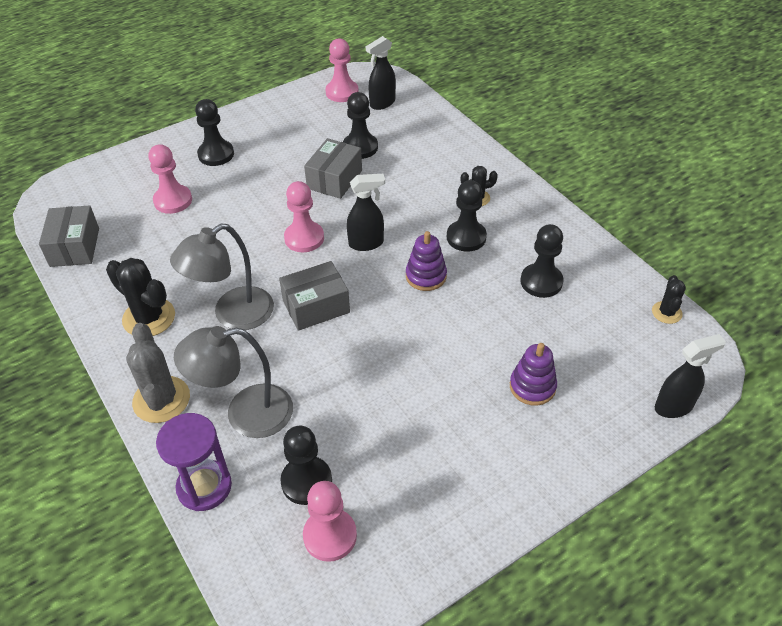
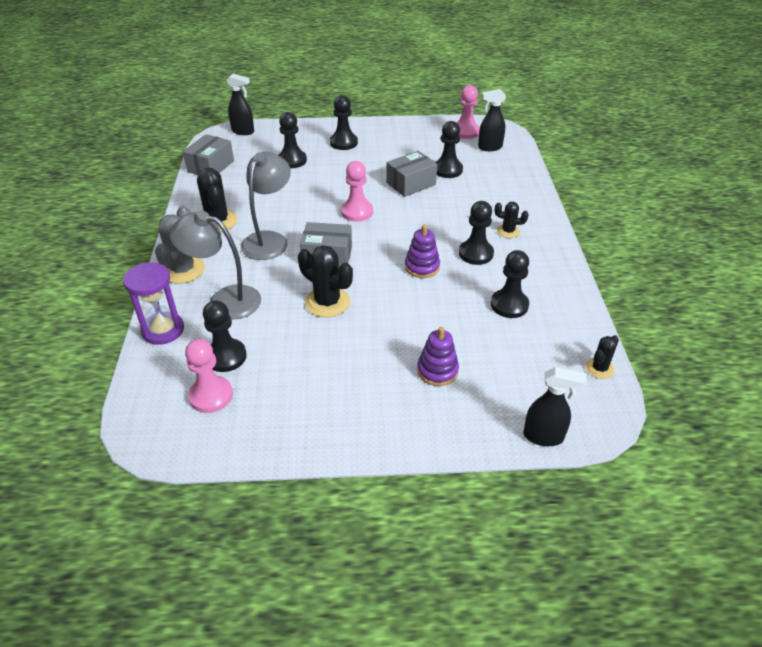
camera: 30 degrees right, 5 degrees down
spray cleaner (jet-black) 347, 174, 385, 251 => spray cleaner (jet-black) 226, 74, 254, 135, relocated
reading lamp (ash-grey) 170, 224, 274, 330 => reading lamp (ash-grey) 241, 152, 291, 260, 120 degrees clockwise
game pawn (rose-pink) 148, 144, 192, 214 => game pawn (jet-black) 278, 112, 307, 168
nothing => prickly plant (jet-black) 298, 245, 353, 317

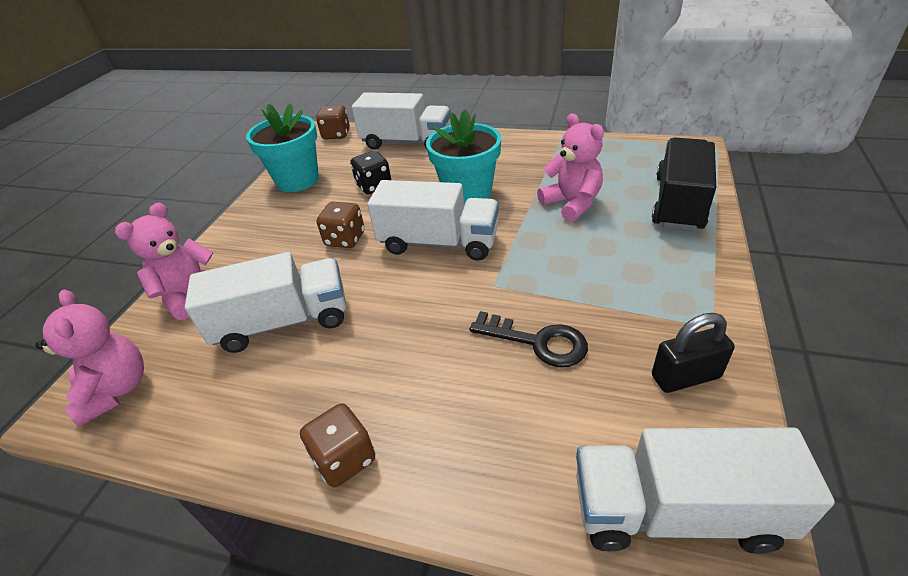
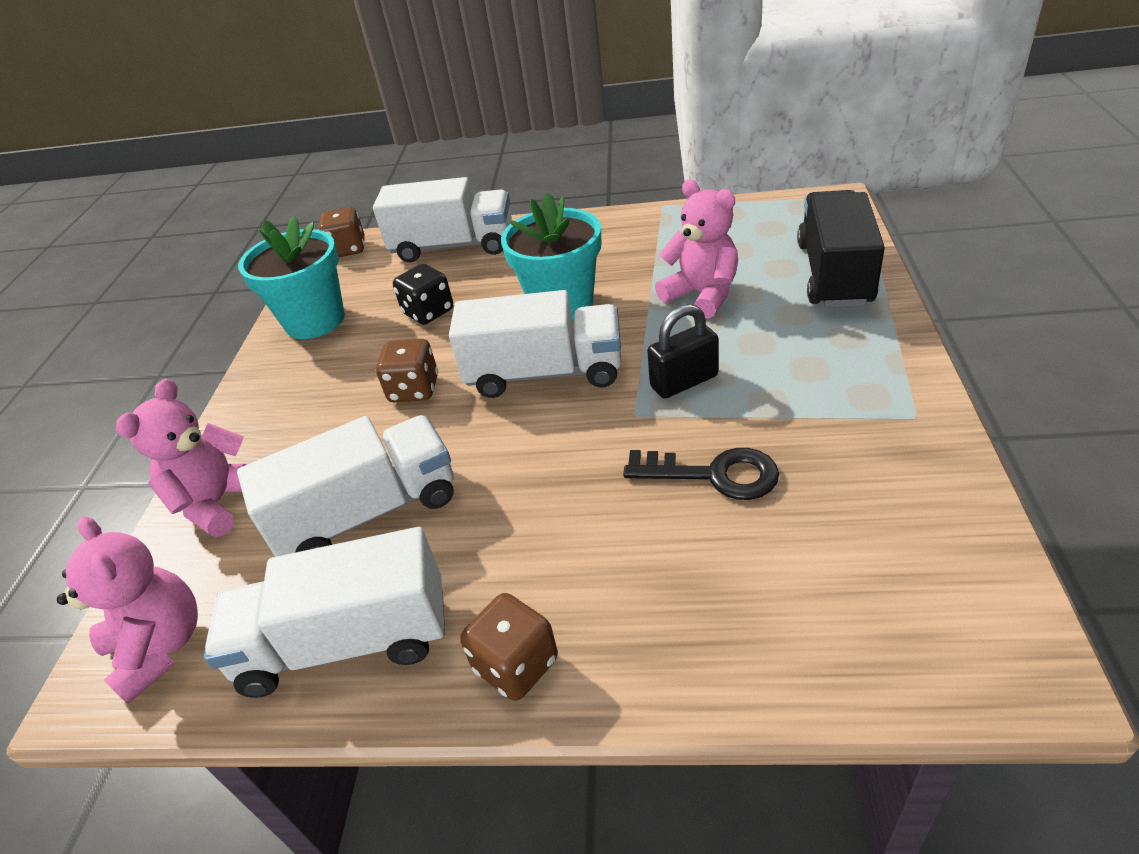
camera: 10 degrees left, 0 degrees up
toy truck (snow-white) 576, 427, 835, 554 => toy truck (snow-white) 204, 527, 445, 698, relocated
small lock (jet-black) 652, 313, 735, 393 => small lock (jet-black) 647, 304, 719, 399, relocated

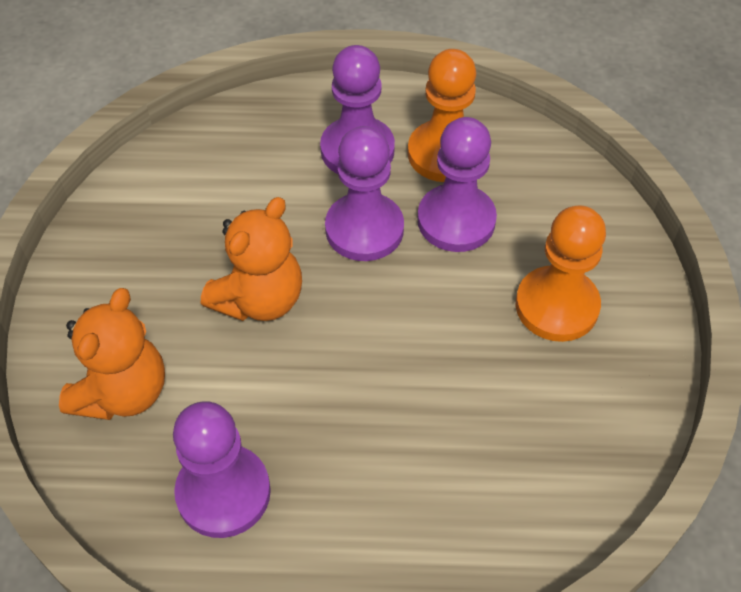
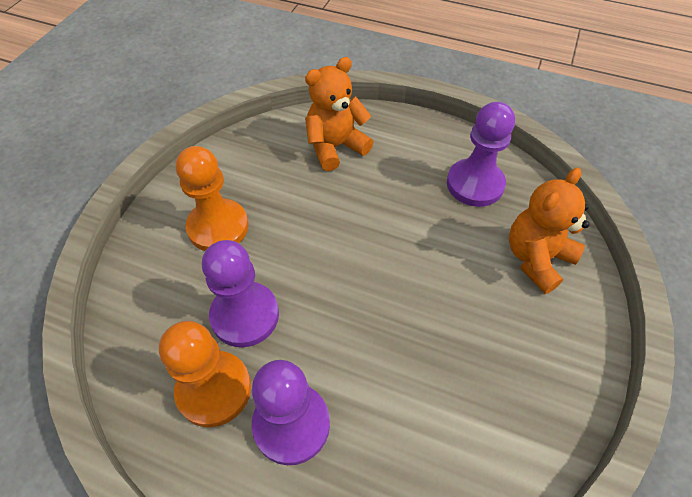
camera: 160 degrees left, 0 degrees up
teddy bear (orange-coloured) 201, 197, 302, 321 => teddy bear (orange-coloured) 305, 57, 373, 171, relocated
game pawn (royal purple) 325, 126, 404, 261 => nothing

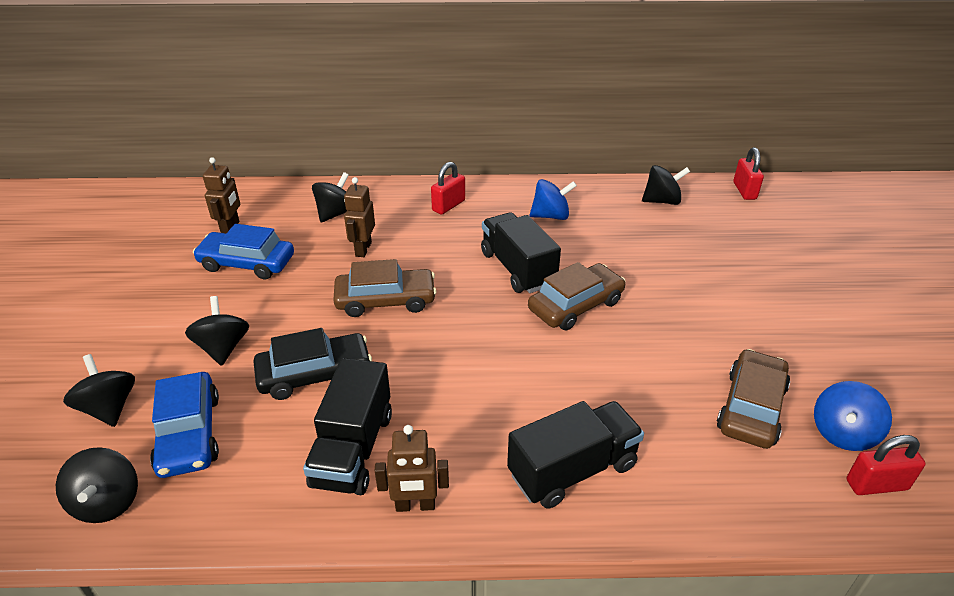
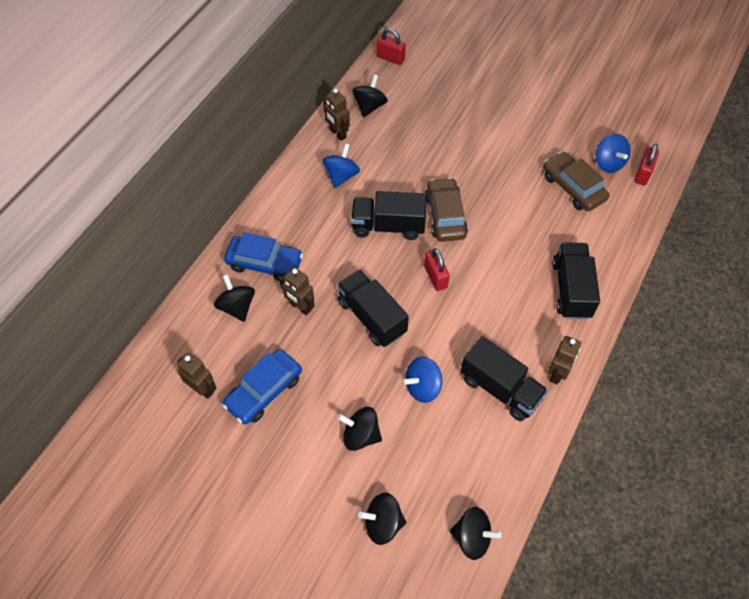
camera: 60 degrees left, 20 degrees up
toy car (cobalt) 150, 372, 219, 478 => toy car (cobalt) 224, 232, 303, 281, relocated
nothing => toy robot (dark brown) 323, 88, 350, 141
toy car (dark brown) 333, 259, 437, 317 => toy truck (jet-black) 337, 269, 409, 347
toy car (jet-black) 253, 328, 372, 400 => toy top (cobalt) 404, 357, 442, 403
small lock (crimson) 431, 162, 465, 215 => small lock (crimson) 424, 248, 450, 291, relocated

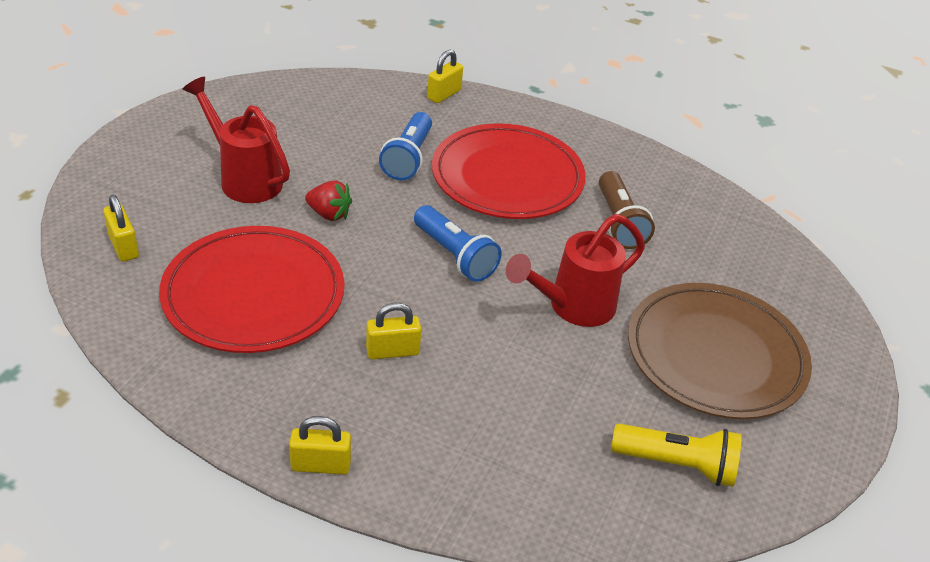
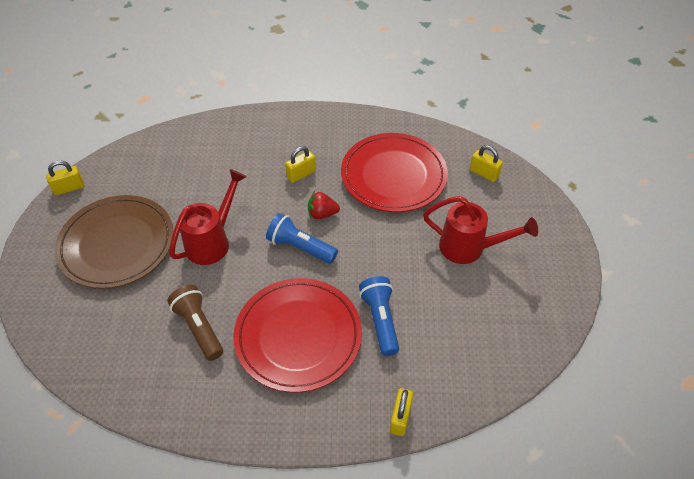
camera: 160 degrees right, 10 degrees up
small lock (yellow) 289, 416, 351, 475 => small lock (yellow) 46, 161, 84, 195, relocated
toy strawberry (crimson) 305, 180, 352, 221 => toy strawberry (crimson) 308, 191, 340, 219, relocated
flashlight (yellow) 611, 423, 742, 487 => nothing

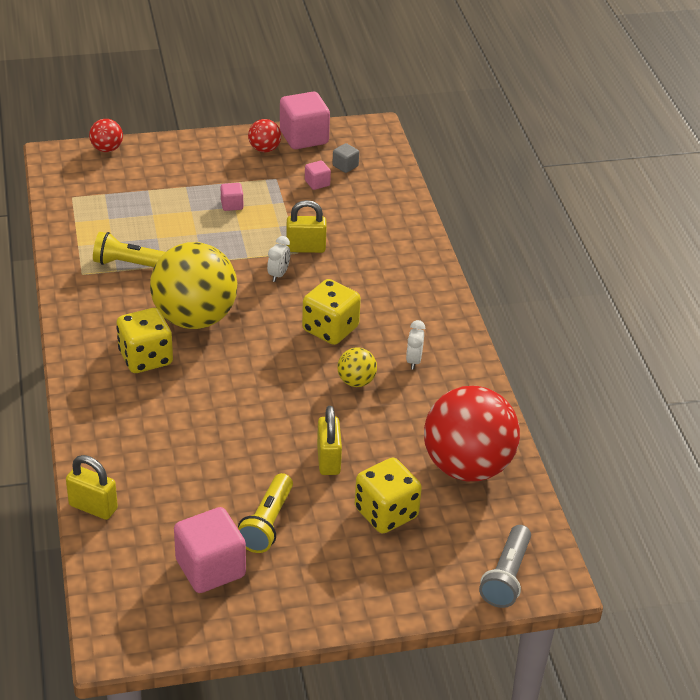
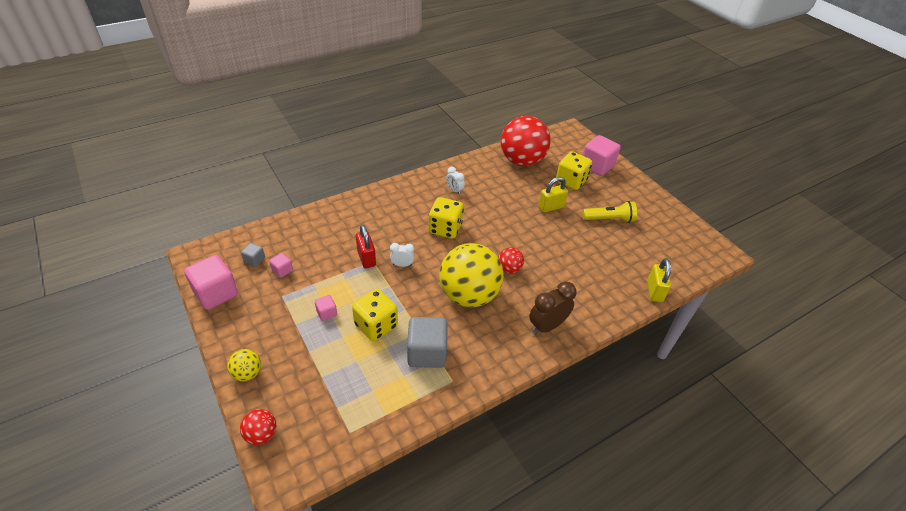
camera: 110 degrees left, 5 degrees up
play ball (yellow) 337, 348, 377, 387 => play ball (yellow) 227, 349, 261, 382, relocated
die (yellow) 116, 308, 173, 373 => die (yellow) 352, 289, 398, 341, relocated
small lock (yellow) 286, 200, 327, 253 => small lock (crimson) 356, 225, 376, 268
flashlight (yellow) 93, 232, 165, 267 => cube (ash-grey) 407, 317, 448, 368
clock (snow-white) 406, 320, 425, 370 => clock (snow-white) 446, 167, 465, 195, 60 degrees clockwise
play ball (crimson) 248, 119, 281, 152 => play ball (crimson) 498, 247, 524, 274, relocated
nothing => clock (dark brown) 529, 281, 576, 335
cube (rose-pink) 174, 507, 246, 593 => cube (rose-pink) 583, 135, 621, 176, relocated
flashlight (ash-grey) 479, 525, 531, 608 => nothing

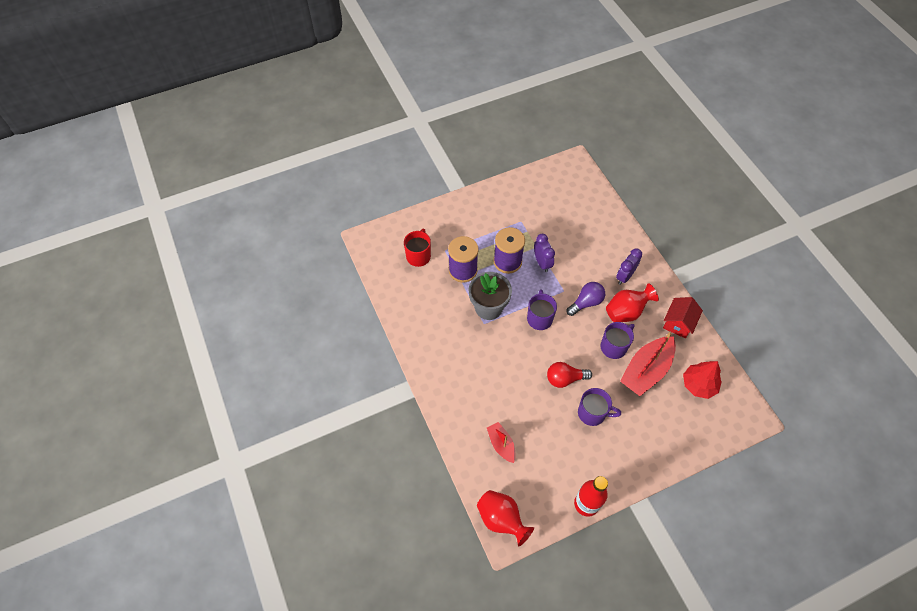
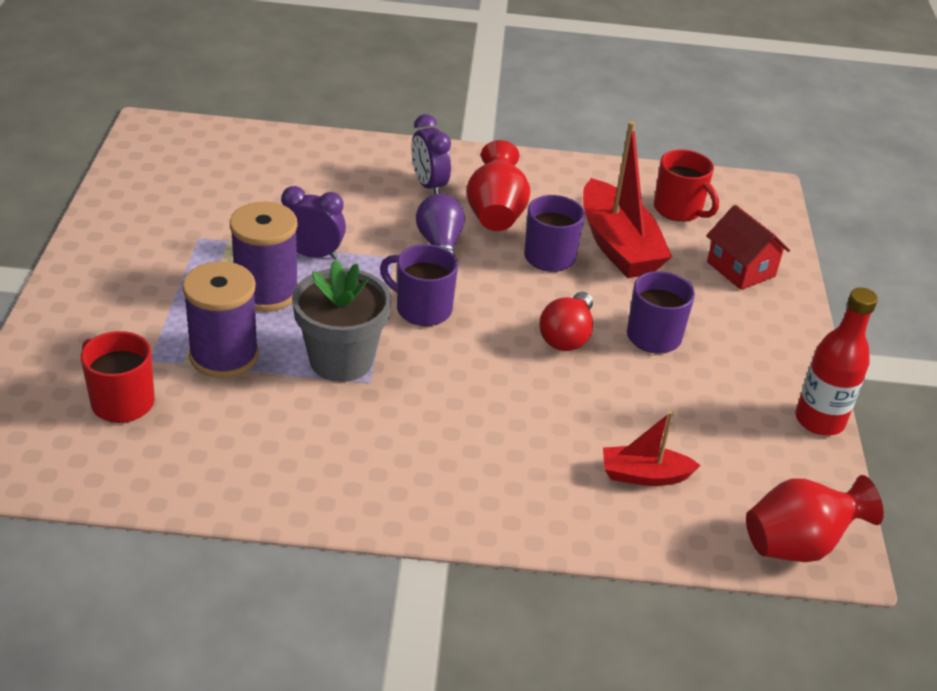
camera: 65 degrees left, 20 degrees down
tree (crimson) 683, 361, 722, 399 => coffee mug (crimson) 654, 150, 719, 222
house (crimson) 663, 297, 703, 338 => house (crimson) 706, 205, 790, 290, relocated

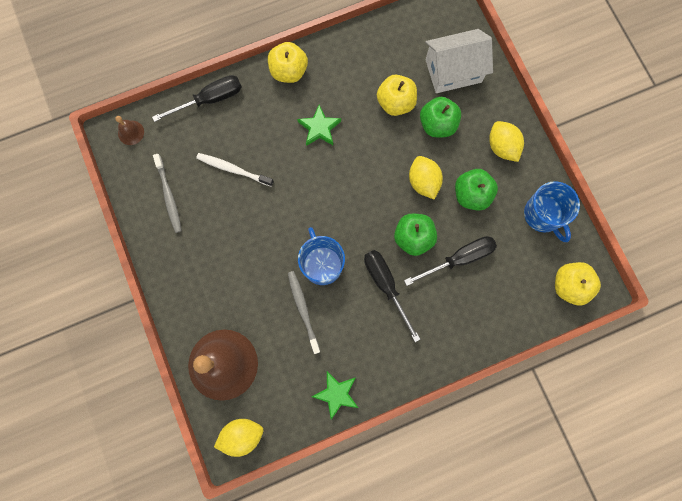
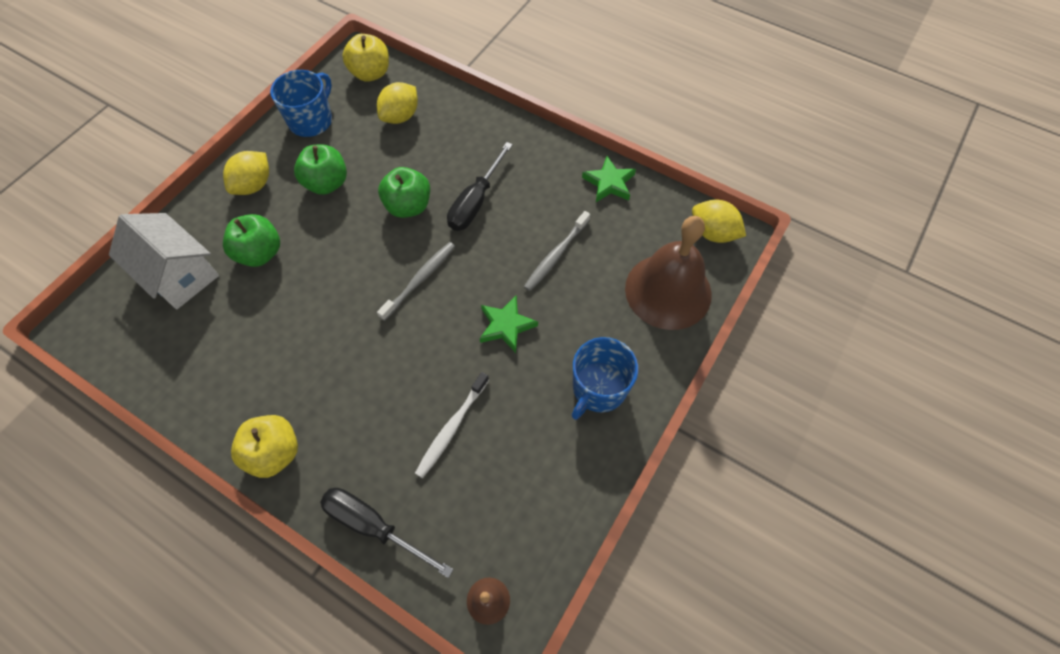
camera: 125 degrees left, 15 degrees down
citrus fruit (yellow) 409, 156, 443, 199 => citrus fruit (yellow) 377, 82, 418, 124, relocated
toothbrush (ash-grey) 153, 154, 182, 233 => toothbrush (ash-grey) 377, 242, 455, 321, relocated
toothbrush (snow-white) 196, 153, 274, 187 => toothbrush (snow-white) 415, 372, 489, 478, 45 degrees clockwise
star (green) 297, 104, 341, 146 => star (green) 480, 296, 538, 353, relocated
coffee mug (cobalt) 298, 227, 345, 285 => coffee mug (cobalt) 572, 337, 638, 420, relocated
toy apple (yellow) 377, 75, 417, 116 => nothing
hand screwdriver (jet-black) 404, 236, 497, 286 => nothing

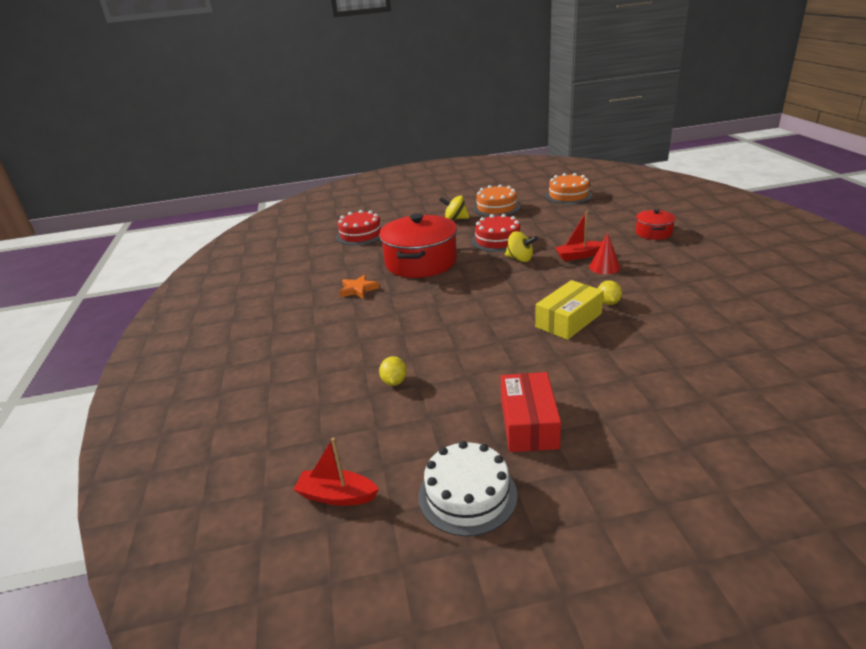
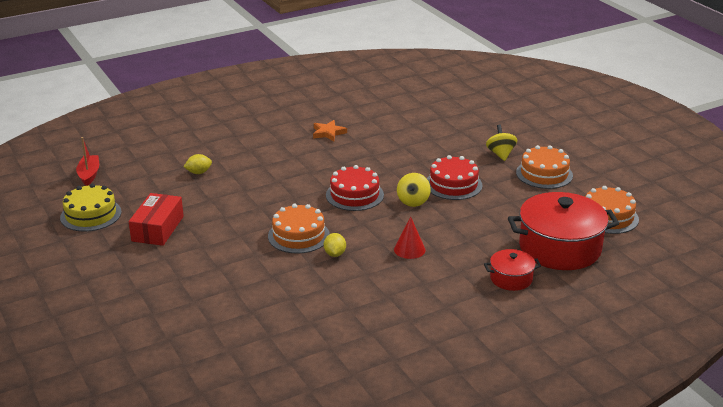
camera: 70 degrees right, 0 degrees up
cake (snow-white) 418, 441, 518, 536 => cake (yellow) 60, 184, 122, 232
parcel (crimson) 501, 372, 561, 452 => parcel (crimson) 129, 193, 184, 246, 60 degrees counterclockwise
parcel (yellow) 535, 280, 604, 340 => cake (orange-coloured) 268, 204, 330, 254
citrus fruit (yellow) 598, 280, 622, 305 => citrus fruit (yellow) 324, 233, 346, 257, 75 degrees counterclockwise
cake (crimson) 336, 210, 382, 245 => cake (crimson) 326, 165, 384, 211, relocated
pot (crimson) 379, 213, 457, 278 => pot (crimson) 508, 192, 619, 270, relocated
toy boat (crimson) 555, 211, 602, 261 => nothing

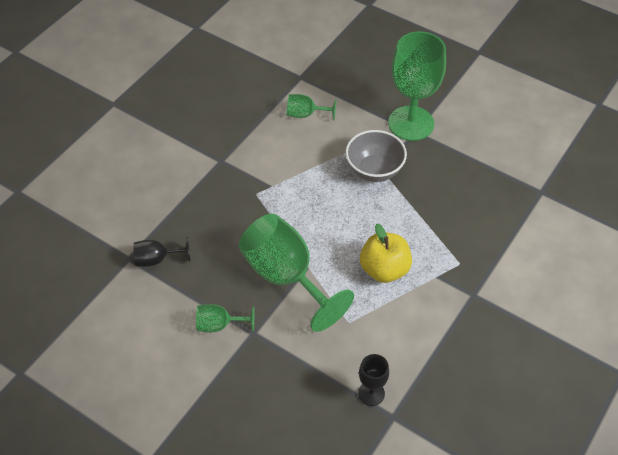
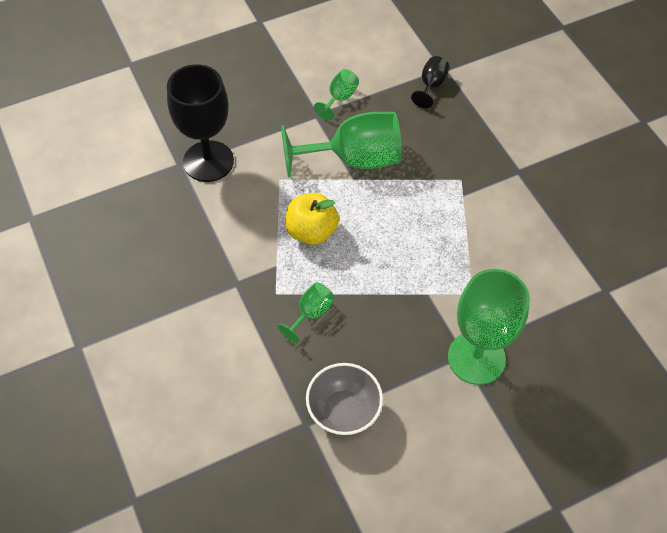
camera: 120 degrees right, 5 degrees up
chalice (jet-black) 358, 354, 389, 406 => chalice (jet-black) 167, 64, 234, 182, x2.12
chalice (green) 287, 94, 337, 120 => chalice (green) 278, 282, 335, 343, relocated
serving bowl (ash-grey) 345, 130, 407, 182 => serving bowl (ash-grey) 306, 363, 383, 436, relocated

